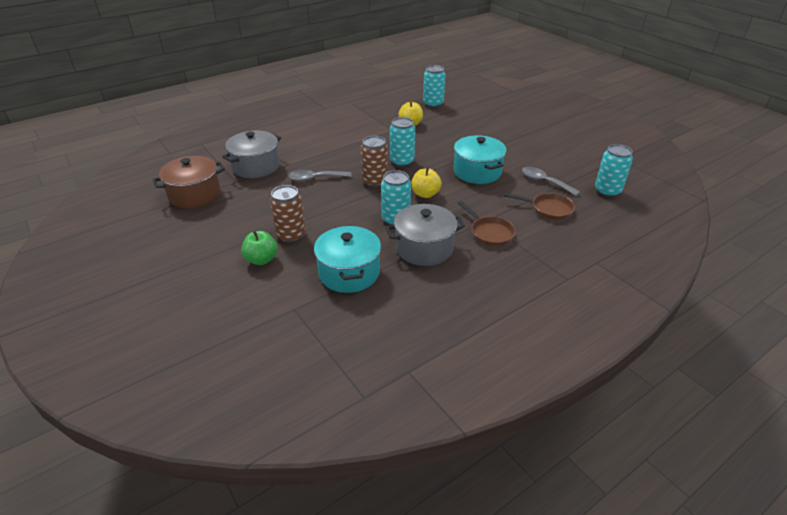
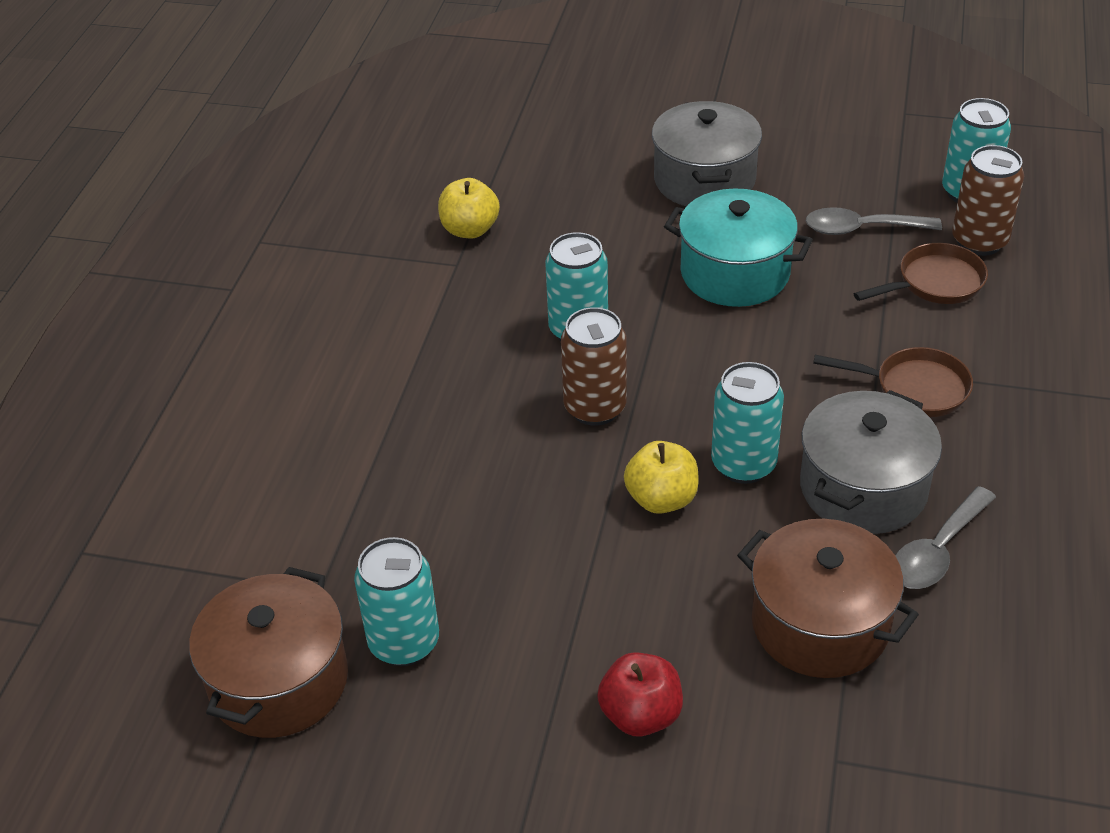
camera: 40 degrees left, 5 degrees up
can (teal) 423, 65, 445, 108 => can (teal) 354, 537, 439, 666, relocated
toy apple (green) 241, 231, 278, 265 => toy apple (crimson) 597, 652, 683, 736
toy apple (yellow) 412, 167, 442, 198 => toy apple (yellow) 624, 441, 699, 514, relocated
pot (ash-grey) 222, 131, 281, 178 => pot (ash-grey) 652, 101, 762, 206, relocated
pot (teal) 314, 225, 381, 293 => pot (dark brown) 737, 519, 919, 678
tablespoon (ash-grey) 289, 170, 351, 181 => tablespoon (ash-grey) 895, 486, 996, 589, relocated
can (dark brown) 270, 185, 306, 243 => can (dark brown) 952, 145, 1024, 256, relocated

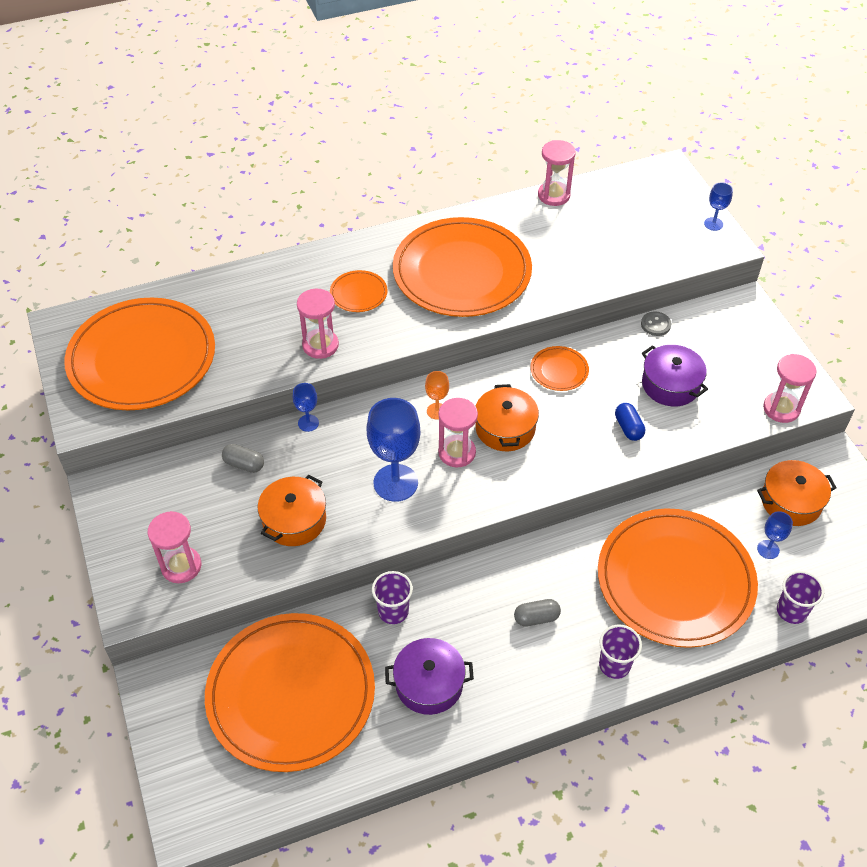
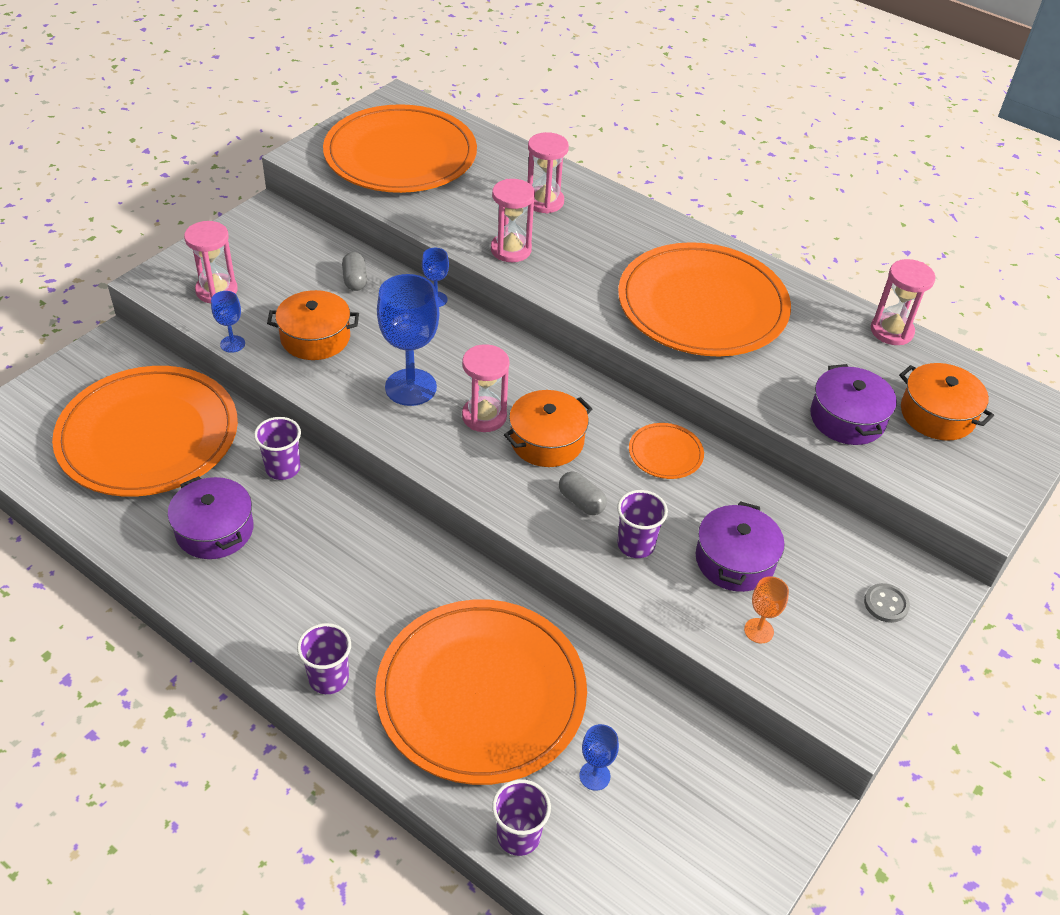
camera: 55 degrees right, 5 degrees down
chalice (cobalt) 704, 182, 733, 231 => chalice (cobalt) 211, 291, 245, 353, relocated
sand timer (rose-pink) 763, 354, 817, 423 => sand timer (rose-pink) 528, 132, 569, 213, relocated
pill shape (ash-grey) 514, 599, 561, 627 => pill shape (ash-grey) 559, 471, 607, 515, relocated
pill shape (cobalt) 615, 403, 645, 441 => tumbler (royal purple) 617, 490, 668, 558
chalice (orange-coloured) 425, 371, 449, 420 => chalice (orange-coloured) 744, 576, 789, 643, relocated
nothing => pot (royal purple) 810, 364, 897, 445
shirt button (ash-grey) 641, 311, 671, 336 => shirt button (ash-grey) 864, 583, 910, 623, relocated
pot (orange-coloured) 757, 460, 837, 526 => pot (orange-coloured) 899, 363, 994, 441, relocated
plate (orange-coloured) 330, 270, 388, 312 => nothing

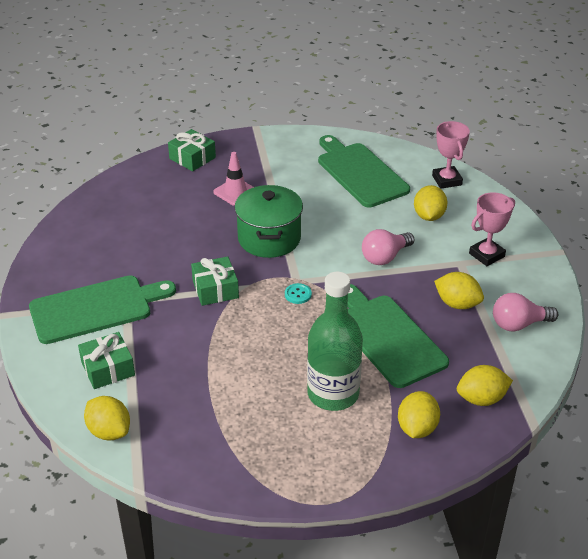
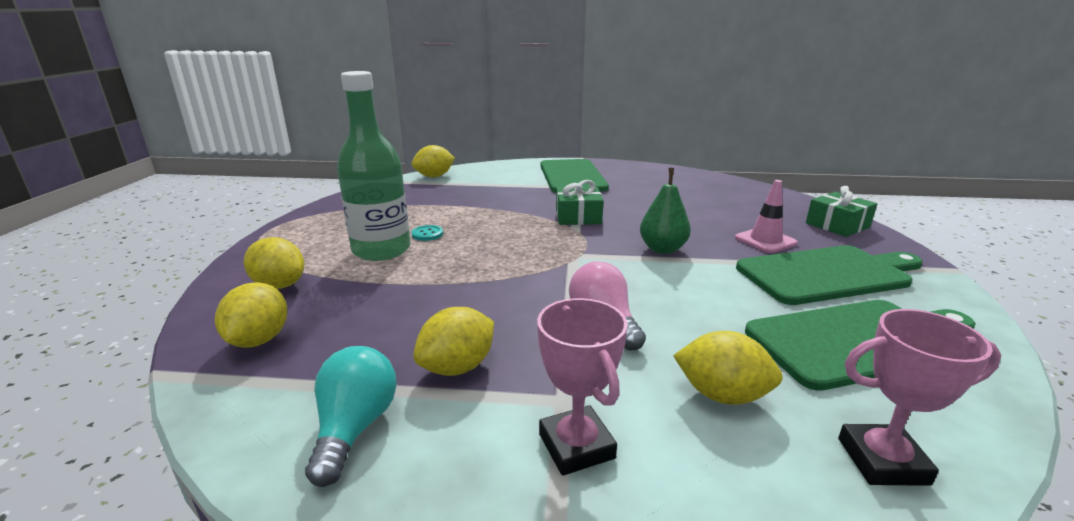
camera: 105 degrees right, 15 degrees down
bulb (rose-pink) 493, 293, 559, 331 => bulb (teal) 305, 346, 397, 487
shirt button (teal) 285, 283, 312, 304 => shirt button (teal) 412, 225, 443, 241, relocated
pot (green) 234, 185, 303, 258 => pear (green) 640, 168, 691, 254
cutting board (green) 348, 284, 449, 388 => cutting board (green) 736, 245, 923, 305, relocated
wrapped gift (green) 78, 332, 135, 389 => nothing

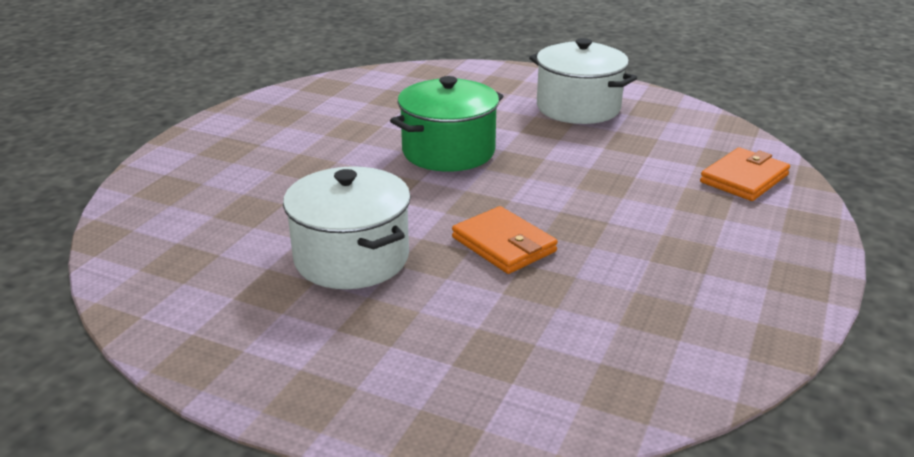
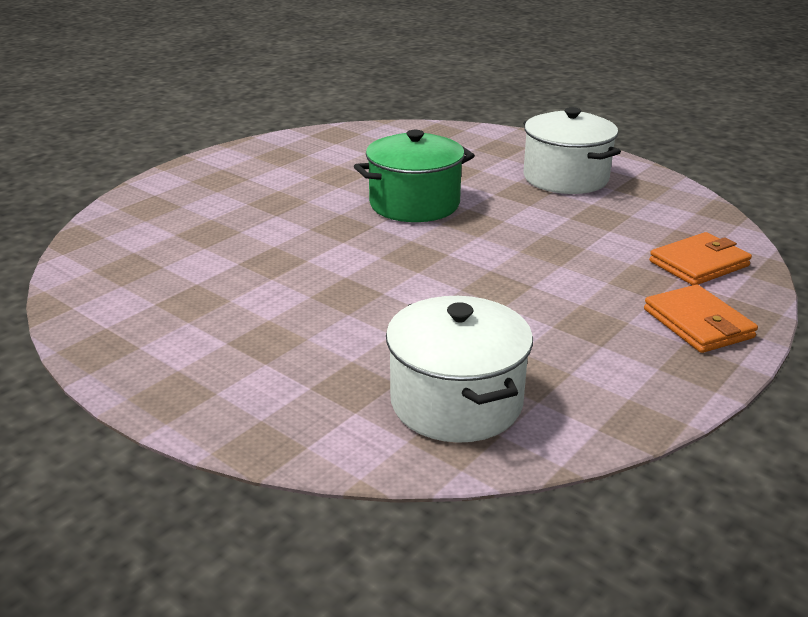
camera: 15 degrees right, 0 degrees up
pot (snow-white) 283, 166, 411, 289 => pot (snow-white) 386, 296, 533, 443, relocated
wallet (orange-coloured) 452, 206, 558, 274 => wallet (orange-coloured) 644, 284, 758, 353, relocated

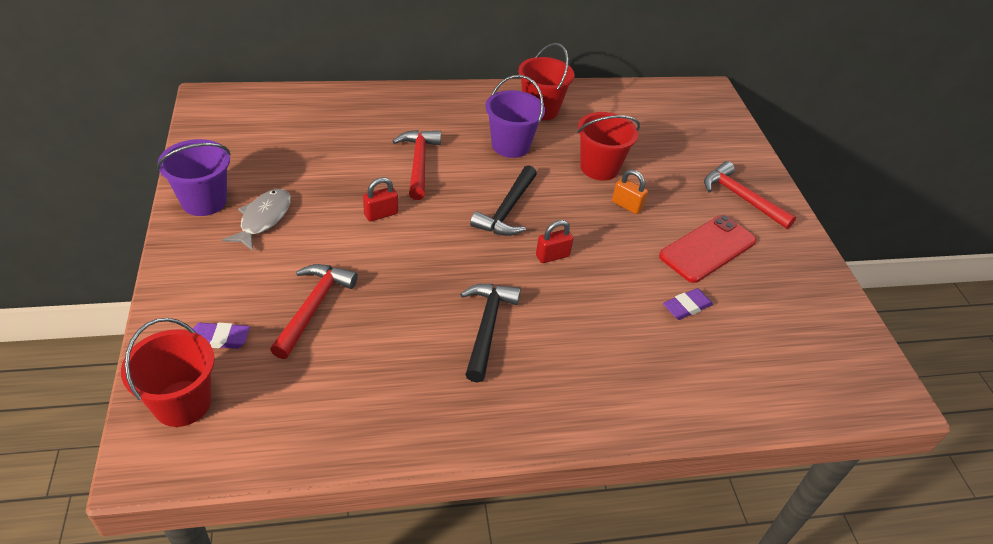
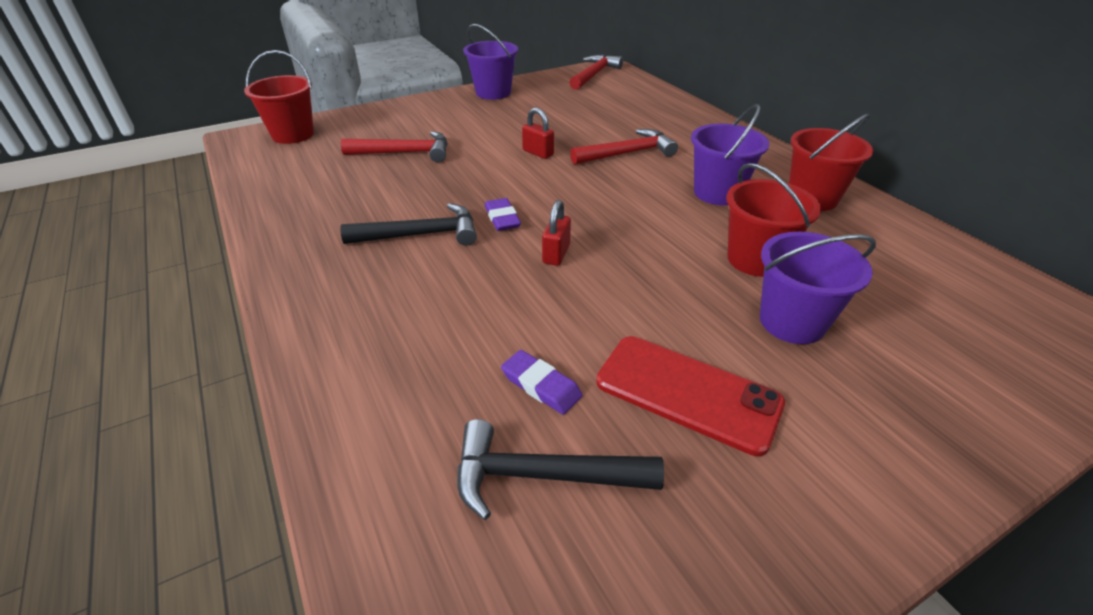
camera: 75 degrees right, 5 degrees down
hammer (jet-black) 470, 165, 537, 236 => hammer (jet-black) 457, 419, 664, 520, relocated
eraser (royal purple) 193, 323, 250, 349 => eraser (royal purple) 485, 198, 521, 231, relocated
small lock (crimson) 536, 220, 574, 263 => small lock (crimson) 542, 200, 571, 266, 60 degrees clockwise
hammer (crimson) 704, 161, 796, 229 => hammer (crimson) 569, 54, 623, 90, relocated
nothing => sand bucket (royal purple) 760, 232, 876, 344
toy fish (ash-grey) 222, 189, 291, 251 => nothing
small lock (orange-coloured) 612, 169, 648, 214 => nothing

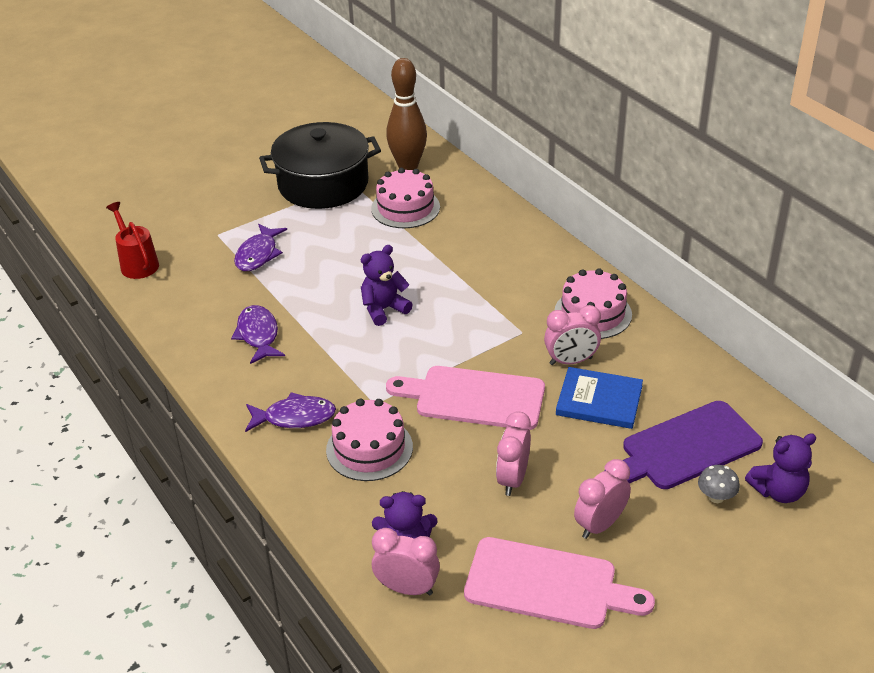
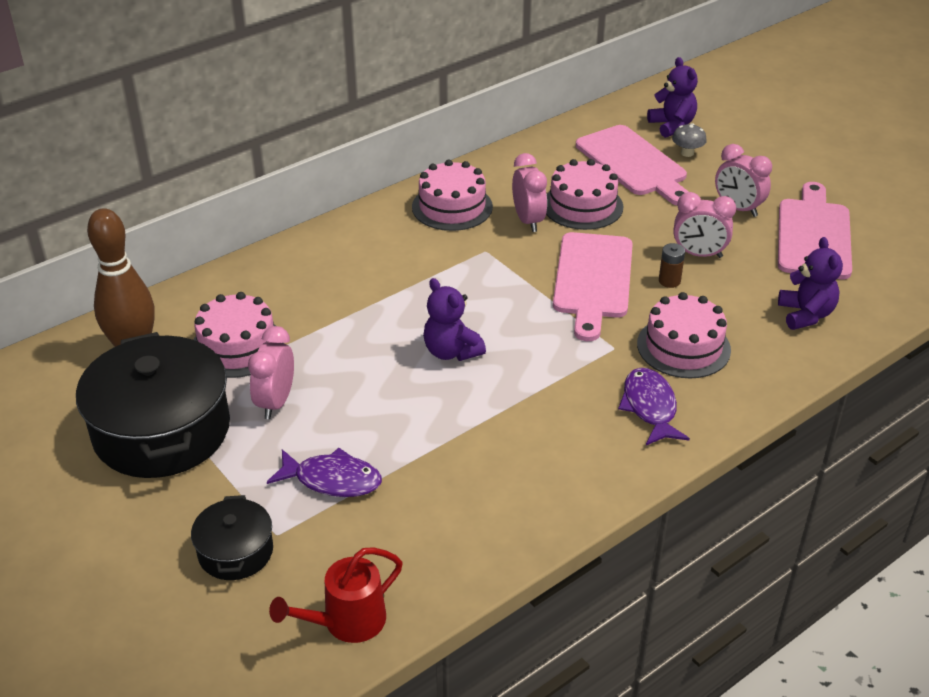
camera: 95 degrees left, 0 degrees up
nothing => pot (jet-black) 191, 495, 273, 580
clock (rose-pink) 372, 528, 440, 595 => clock (rose-pink) 248, 326, 294, 419, relocated
hardback (cobalt) 556, 367, 643, 429 => cake (rose-pink) 546, 159, 623, 230
cutting board (royal purple) 604, 401, 763, 489 => cutting board (rose-pink) 576, 125, 689, 205
nothing => battery (dark brown) 659, 243, 685, 288
toy fish (royal purple) 231, 305, 285, 364 => nothing

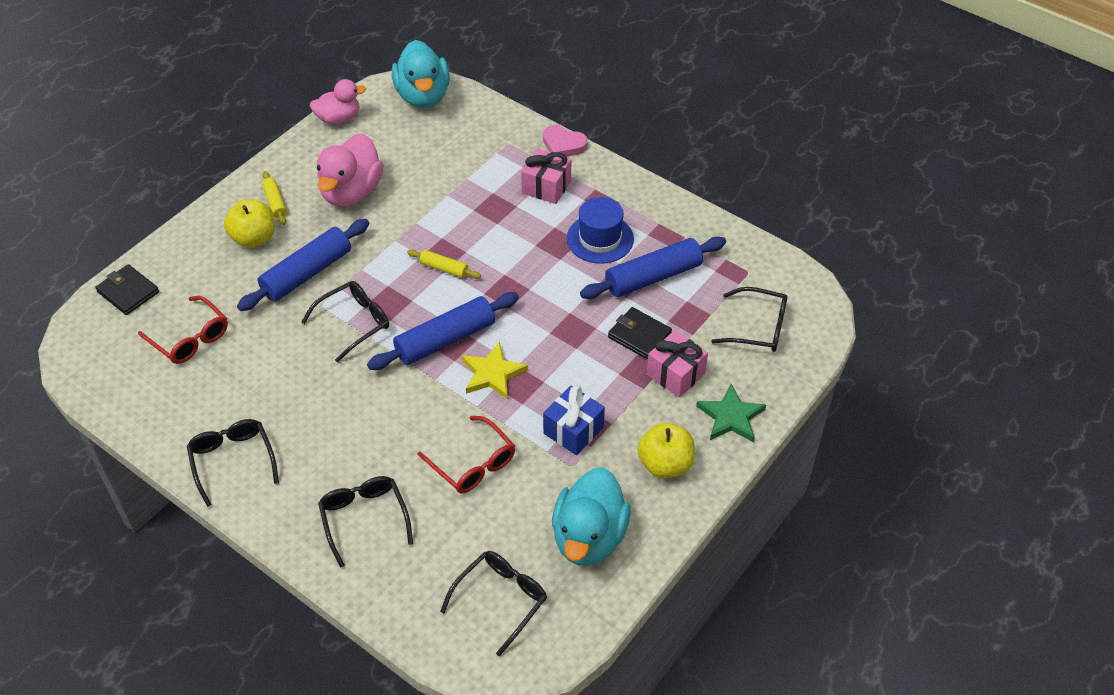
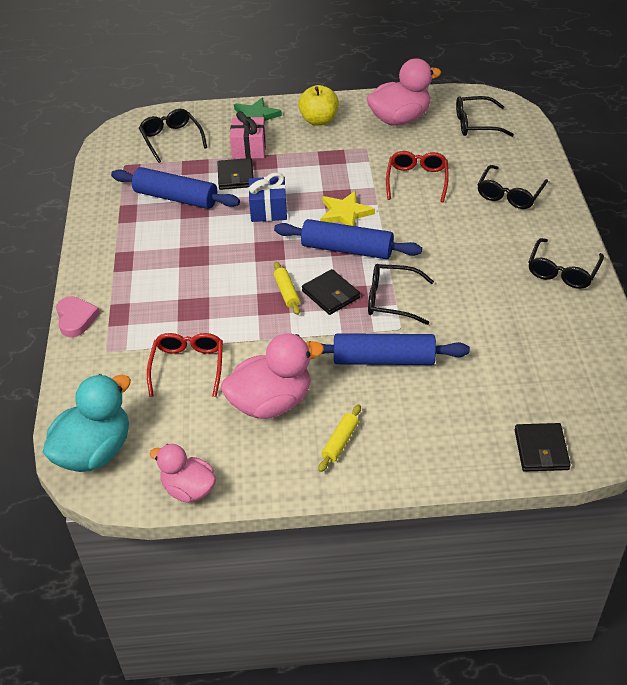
camera: 130 degrees left, 5 degrees down
glasses (crimson) 138, 296, 228, 364 => glasses (crimson) 147, 333, 223, 397, relocated
wrapped gift (cobalt) 543, 385, 605, 455 => wrapped gift (cobalt) 248, 172, 287, 222, relocated
nothing => wallet (jet-black) 302, 269, 360, 315
duck (teal) 552, 467, 631, 566 => duck (rose-pink) 366, 58, 441, 126
toy apple (yellow) 224, 199, 275, 248 => nothing
wrapped gift (rose-pink) 521, 148, 571, 204 => nothing
hat (cobalt) 567, 197, 634, 264 => nothing

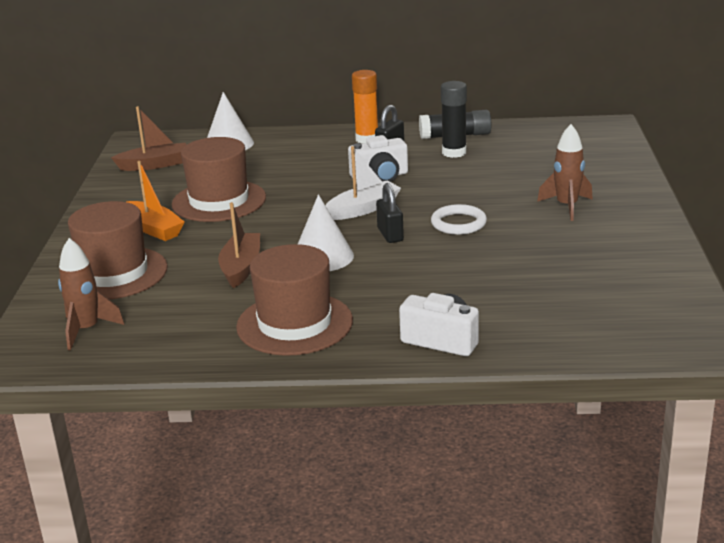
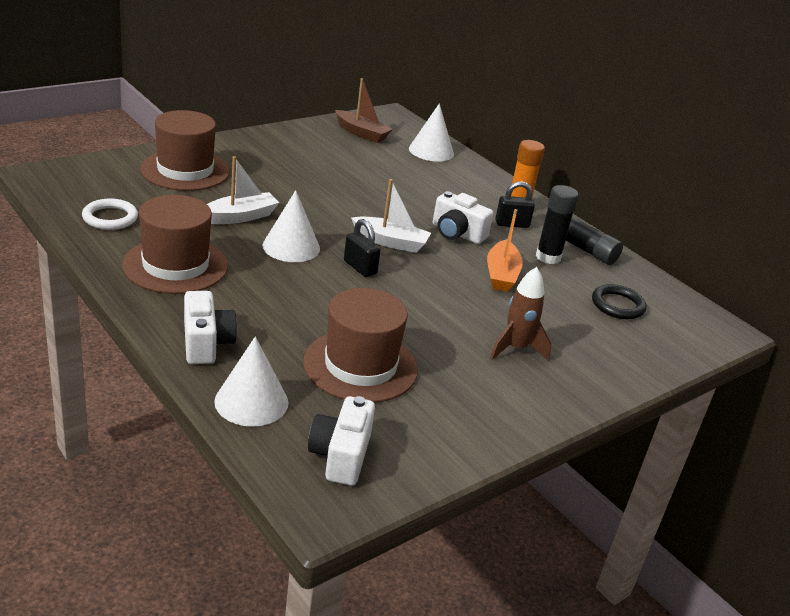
camera: 45 degrees right, 5 degrees up
torus (snow-white) 431, 204, 487, 235 => torus (snow-white) 82, 199, 138, 230, relocated
toy boat (dark brown) 218, 202, 260, 288 => toy boat (snow-white) 207, 156, 279, 224
nothing => cone shape (snow-white) 214, 337, 288, 427
hat (dark brown) 172, 137, 266, 222 => hat (dark brown) 303, 288, 418, 403, relocated
nothing => camera (snow-white) 308, 396, 375, 486
small lock (jet-black) 376, 183, 404, 243 => small lock (jet-black) 344, 219, 381, 277, 75 degrees counterclockwise
toy boat (orange-coloured) 127, 161, 184, 241 => toy boat (orange-coloured) 487, 209, 523, 292, relocated
nothing => torus (jet-black) 592, 284, 646, 319
toy rocket (dark brown) 58, 238, 125, 350 => nothing

